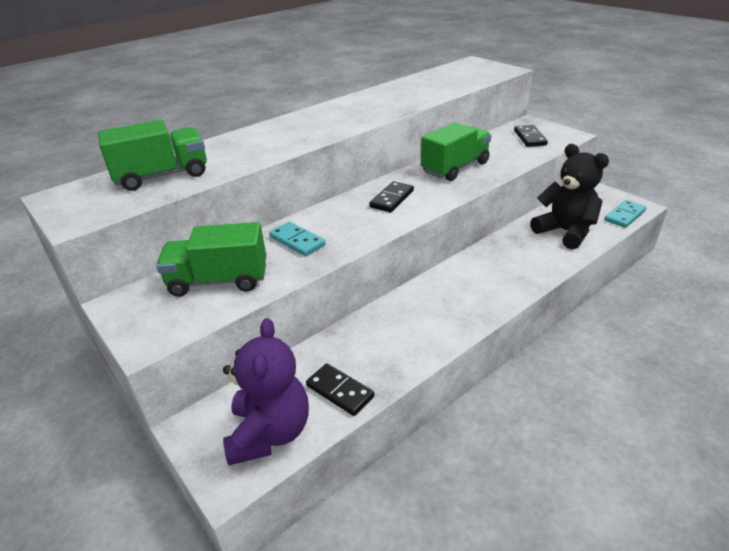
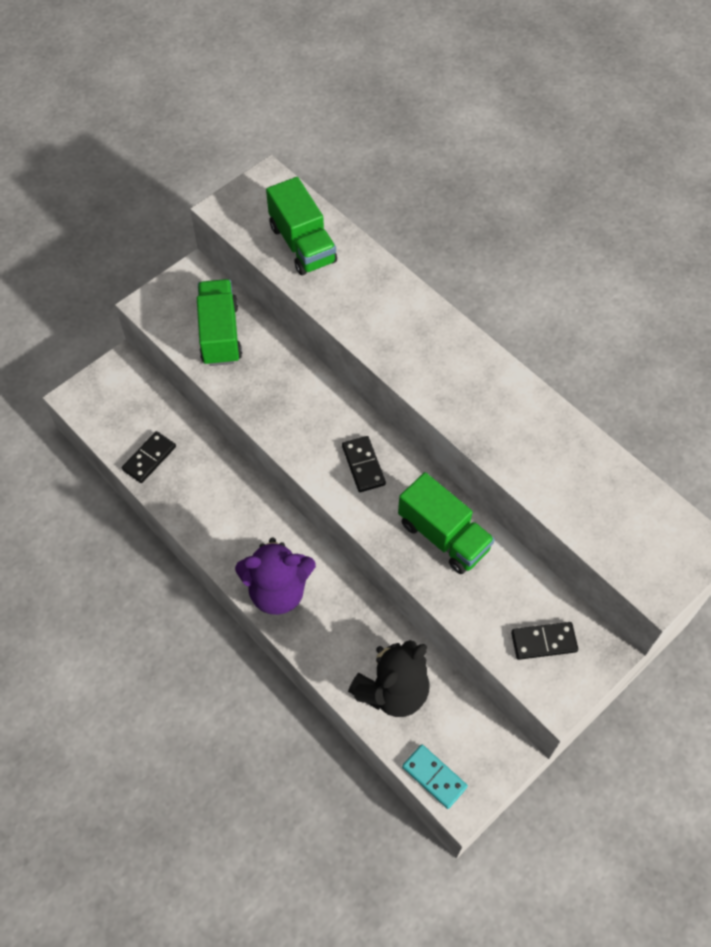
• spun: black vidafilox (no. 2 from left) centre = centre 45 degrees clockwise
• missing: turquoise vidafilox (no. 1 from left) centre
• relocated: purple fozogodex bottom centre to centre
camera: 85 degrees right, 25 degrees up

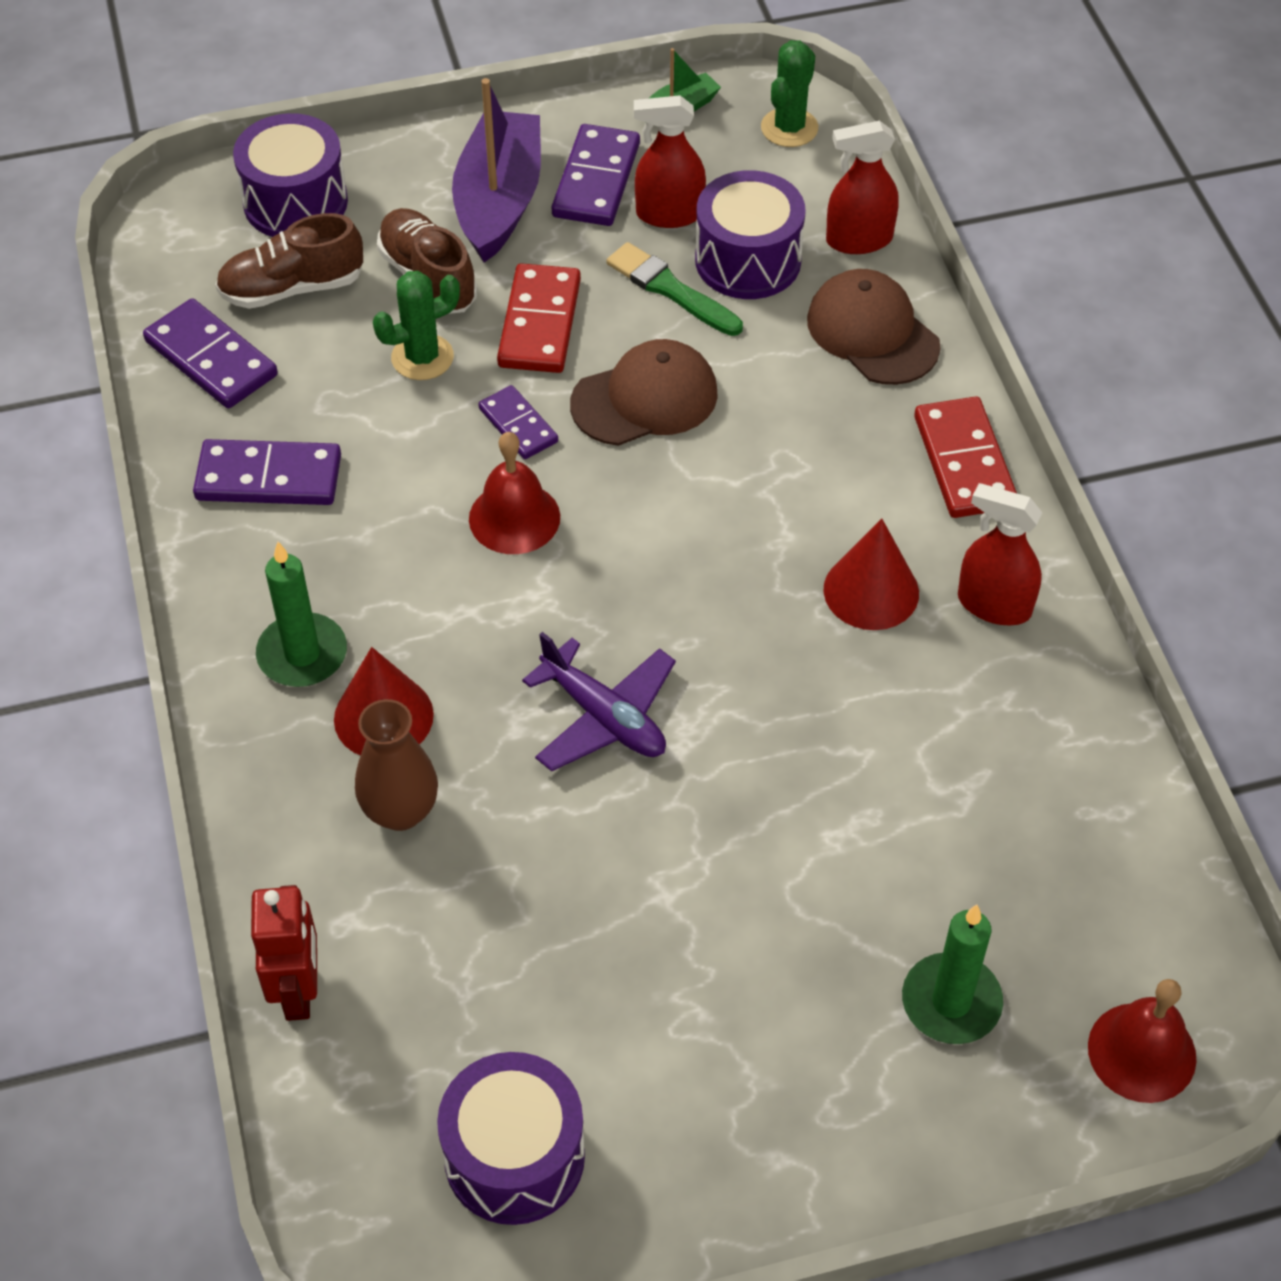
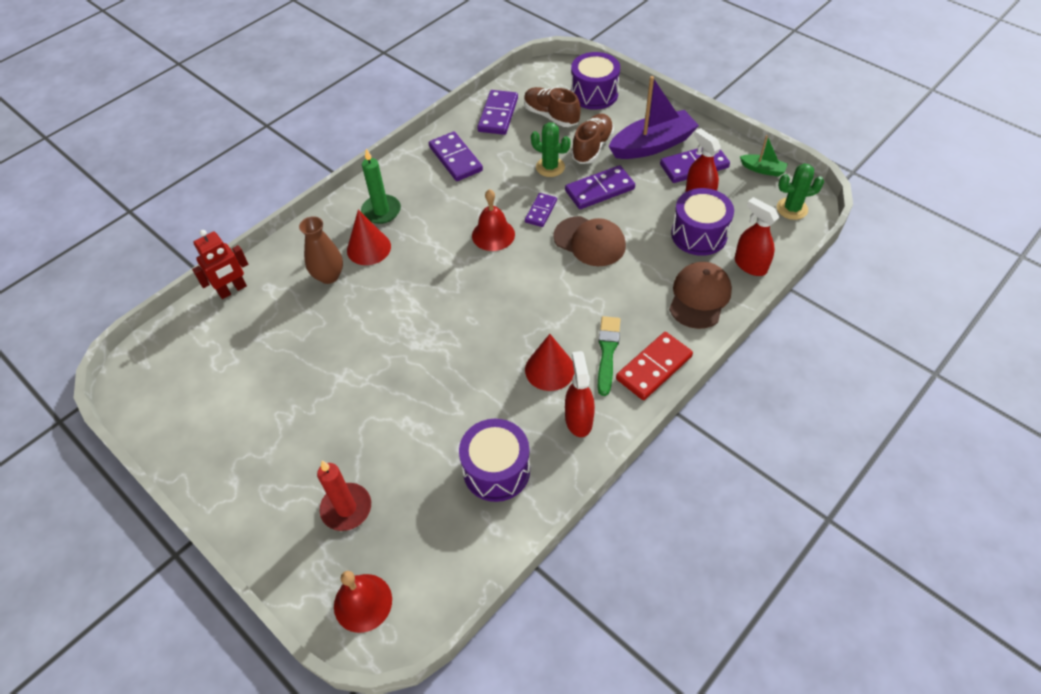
• relocated: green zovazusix top centre to centre
• colour: red vidafilox (no. 1 from left) top centre to purple vidafilox (no. 4 from left) top centre
• missing: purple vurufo centre
• colour: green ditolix (no. 2 from left) bottom right to red ditolix bottom left
• relocated: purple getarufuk (no. 2 from left in the first image) bottom centre to purple getarufuk (no. 1 from left) centre
camera: 60 degrees right, 0 degrees up

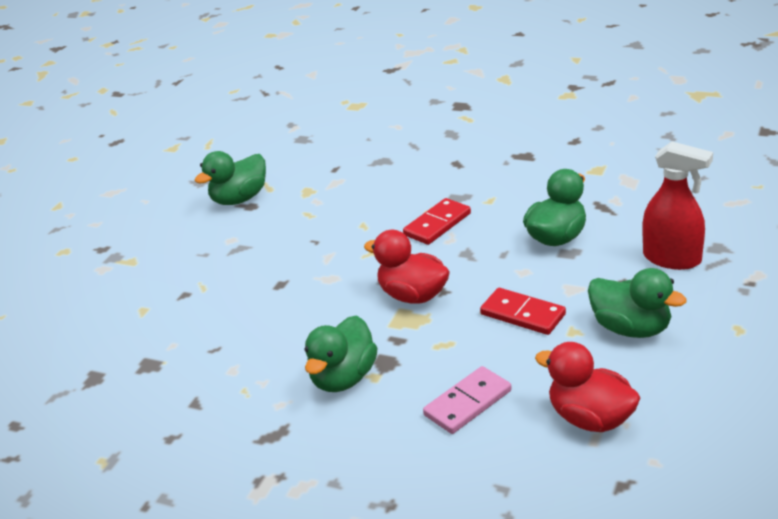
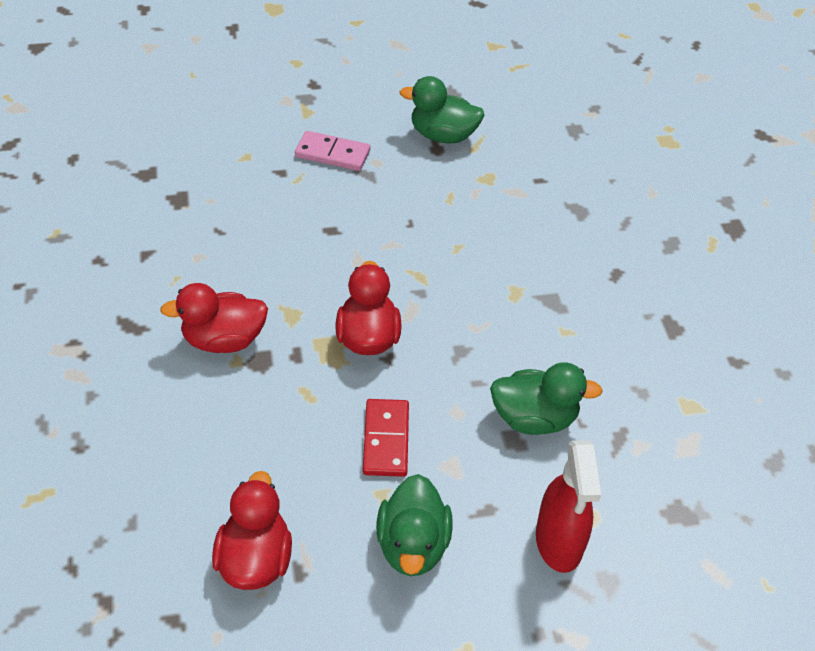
• missing: red vidafilox (no. 1 from left) centre
• colour: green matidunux (no. 2 from left) bottom centre to red matidunux (no. 1 from left) middle left
• relocated: pink vidafilox bottom centre to top centre
camera: 50 degrees right, 15 degrees up

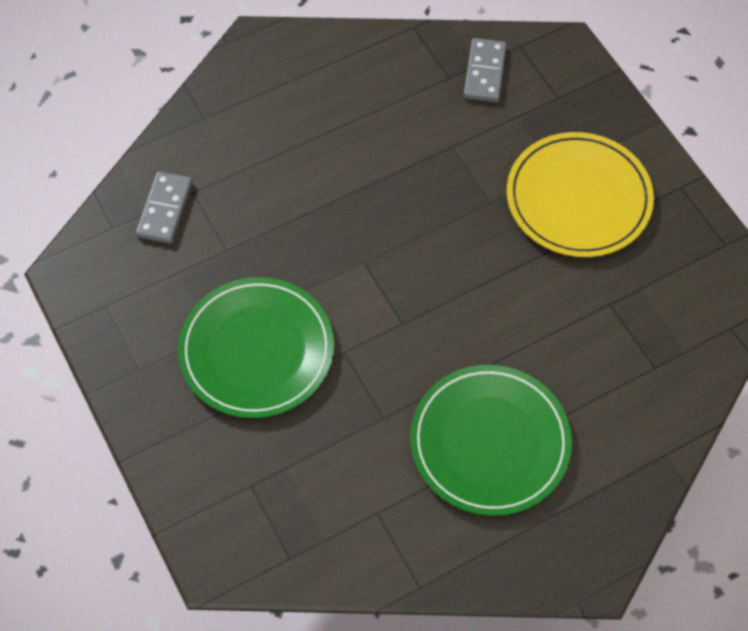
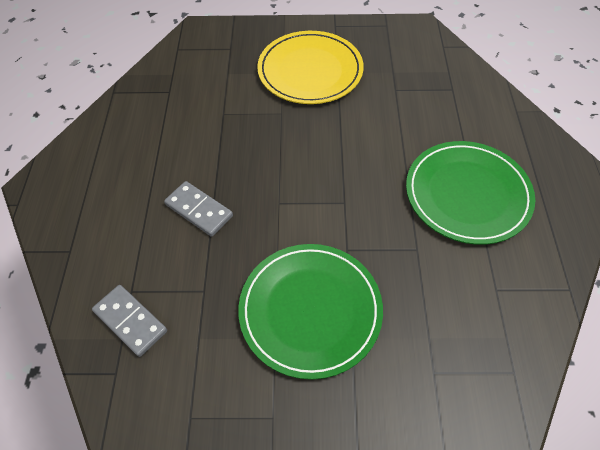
• relocated: grey vidafilox (no. 2 from left) top centre to middle left
camera: 60 degrees left, 5 degrees down

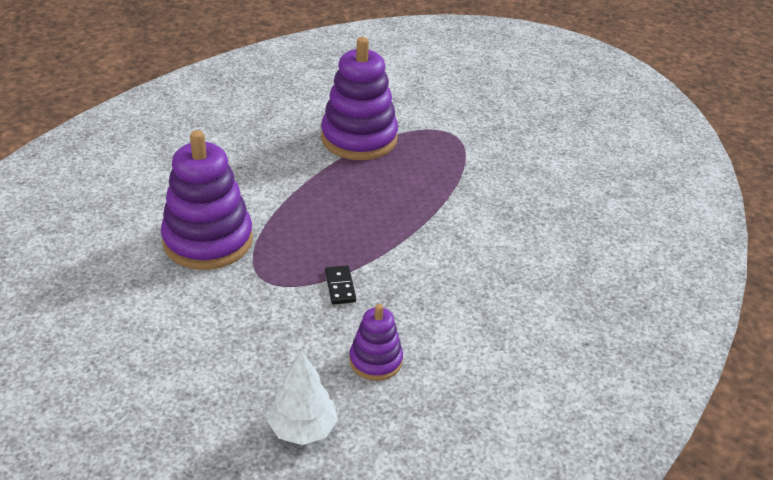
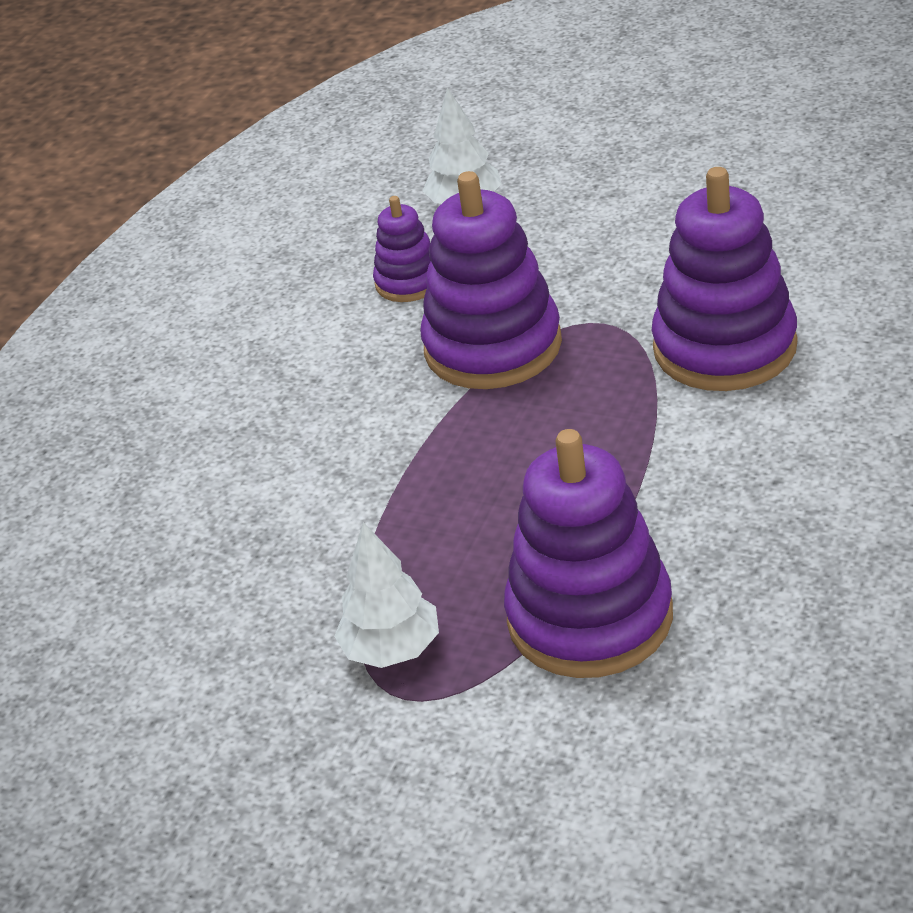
• exchanged: black vidafilox centre to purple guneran (no. 2 from left) top centre
• appeared: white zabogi (no. 1 from left) centre
camera: 175 degrees right, 0 degrees up

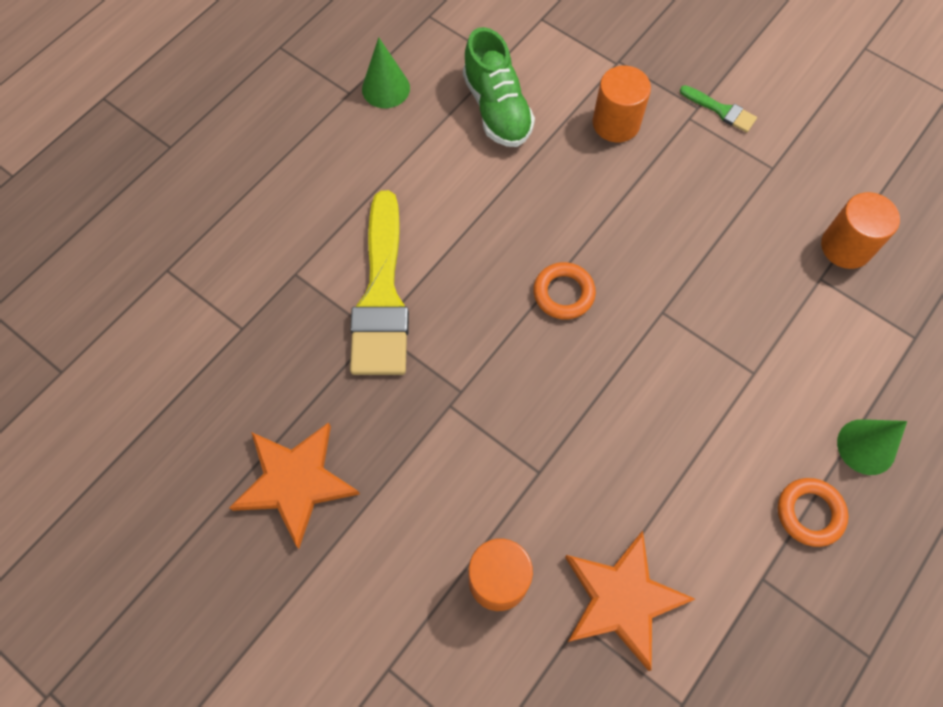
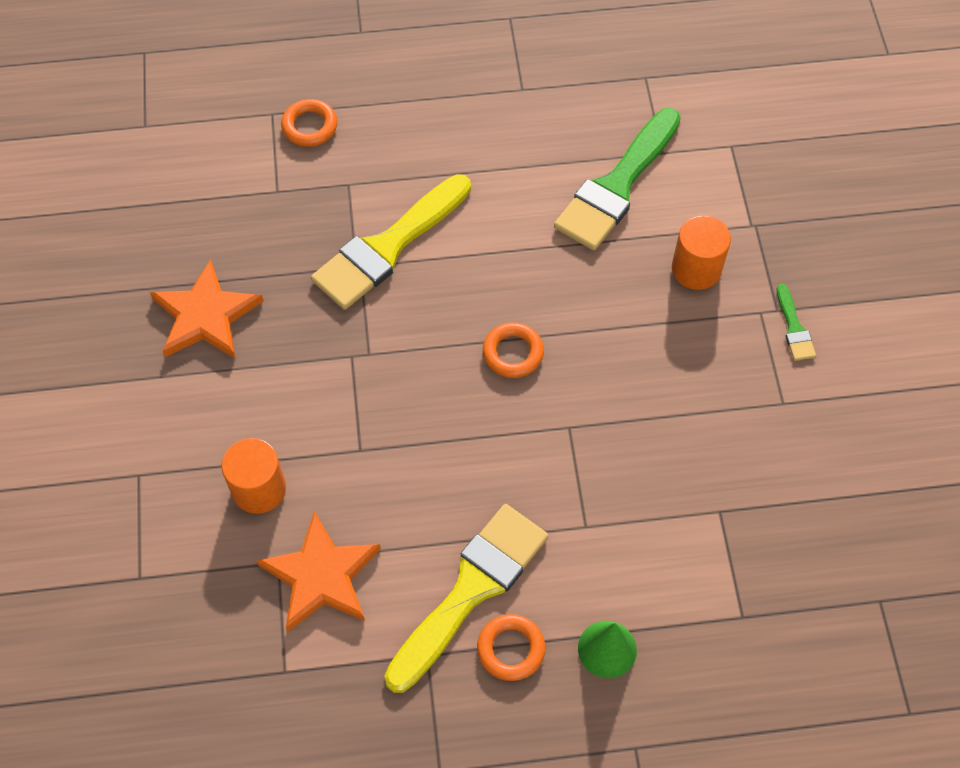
• exchanged: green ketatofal top centre to green zovazusix (no. 1 from left) top centre
• missing: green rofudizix (no. 1 from left) top centre
• missing: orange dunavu (no. 3 from left) top right
• appeared: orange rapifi (no. 1 from left) top left
• appeared: yellow zovazusix (no. 2 from left) bottom centre
camera: 45 degrees right, 5 degrees down

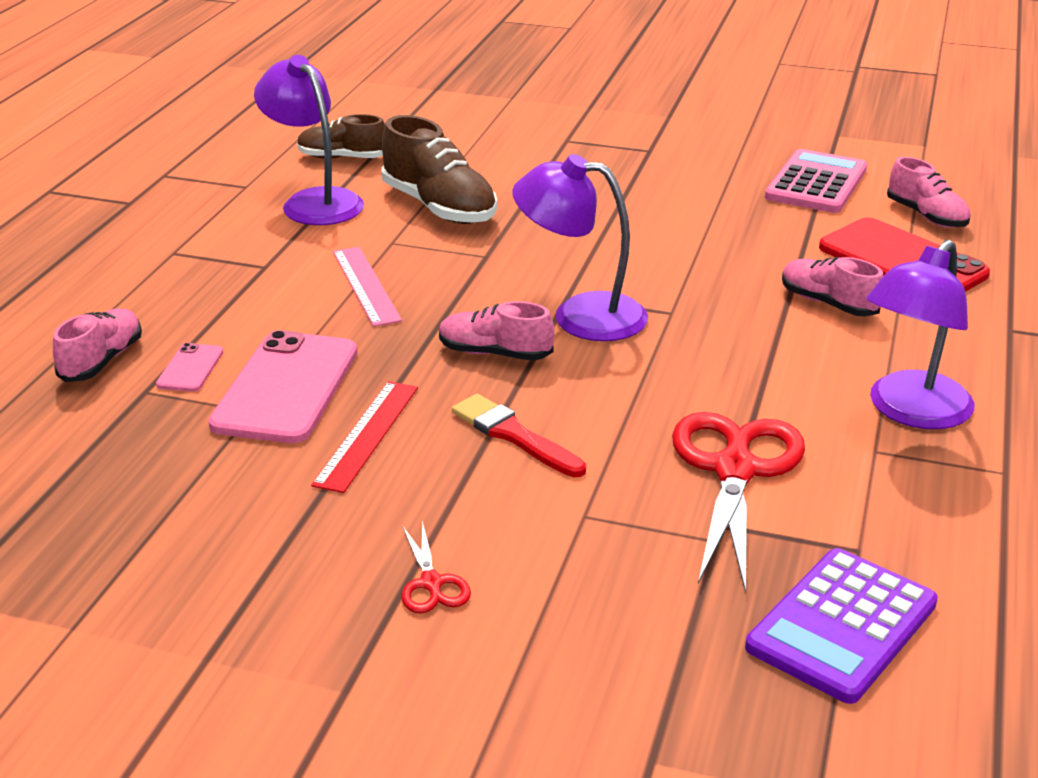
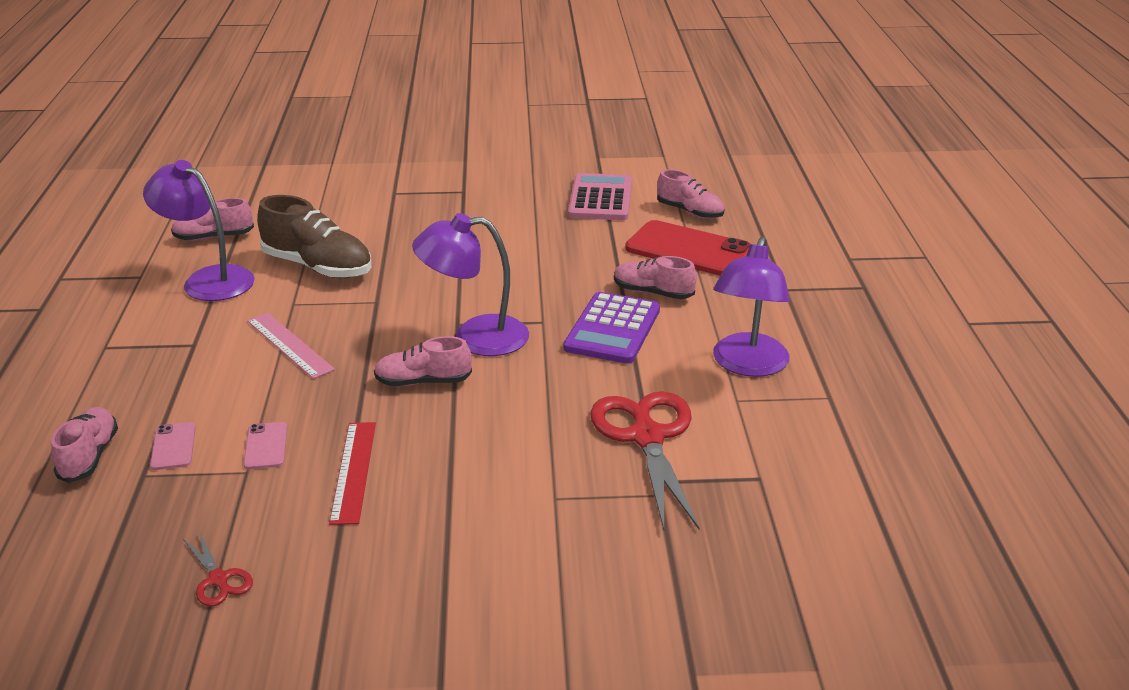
• colour: brown ketatofal (no. 1 from left) top left to pink ketatofal (no. 2 from left) top left
• size: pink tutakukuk (no. 2 from left) middle left = middle left x0.46
• missing: red zovazusix centre
• relocated: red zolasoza (no. 1 from left) bottom centre to bottom left
• relocated: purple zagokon bottom right to centre
camera: 20 degrees left, 0 degrees up

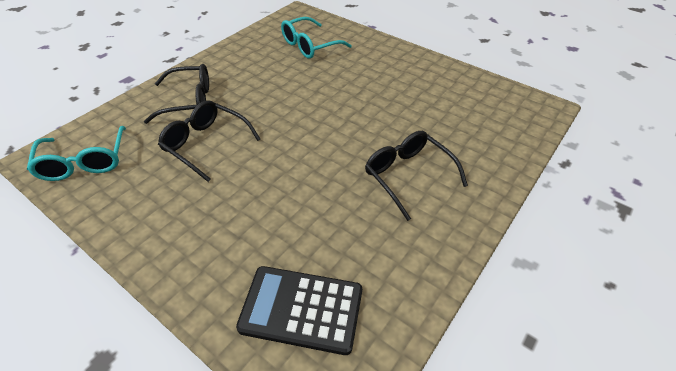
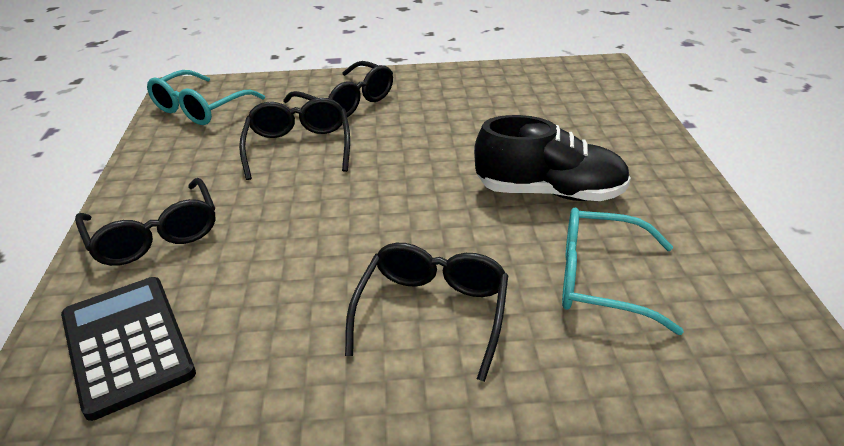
• relocated: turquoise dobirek (no. 2 from left) top centre to middle right
• appeared: black ketatofal centre
• appeared: black dobirek (no. 1 from left) middle left
camera: 50 degrees right, 10 degrees down

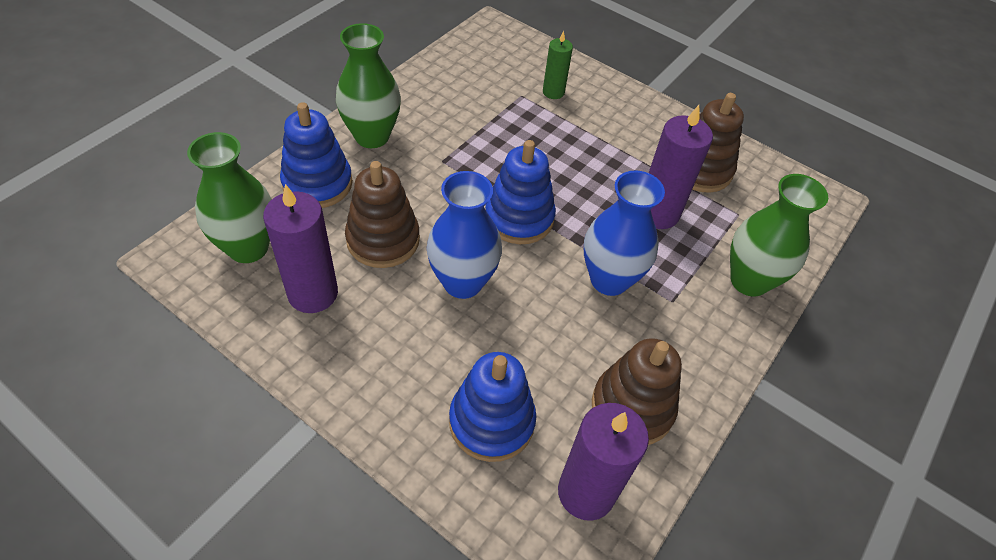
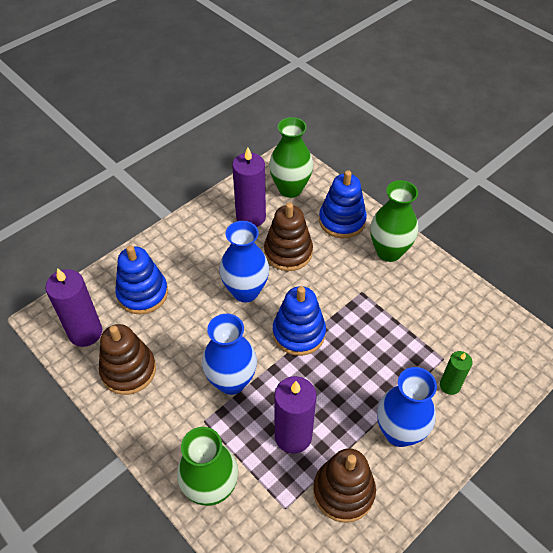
• appeared: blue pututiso (no. 3 from left) bottom right
camera: 105 degrees right, 0 degrees up

